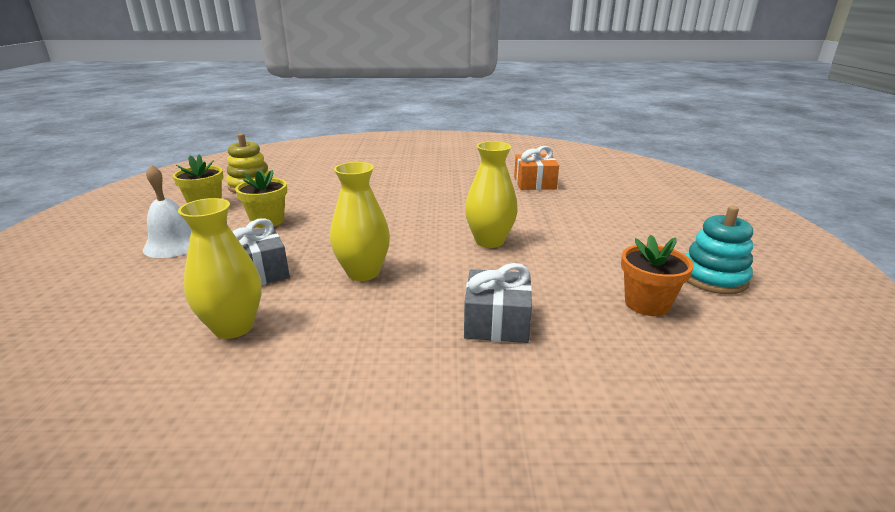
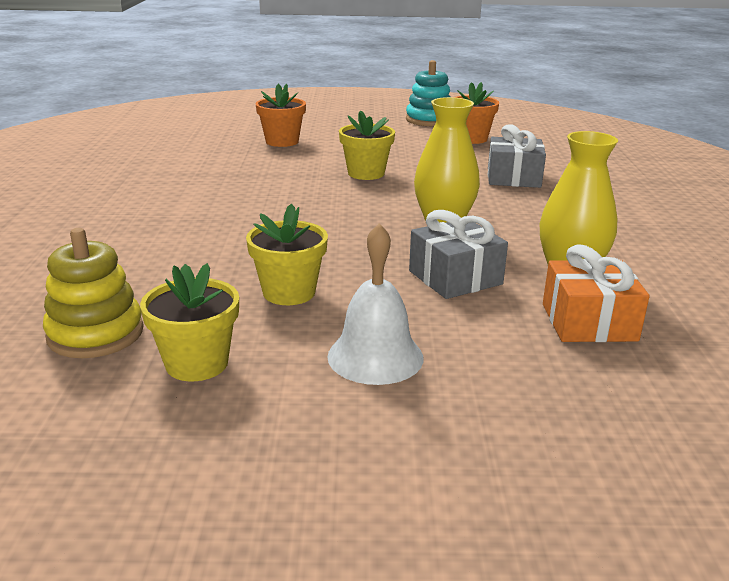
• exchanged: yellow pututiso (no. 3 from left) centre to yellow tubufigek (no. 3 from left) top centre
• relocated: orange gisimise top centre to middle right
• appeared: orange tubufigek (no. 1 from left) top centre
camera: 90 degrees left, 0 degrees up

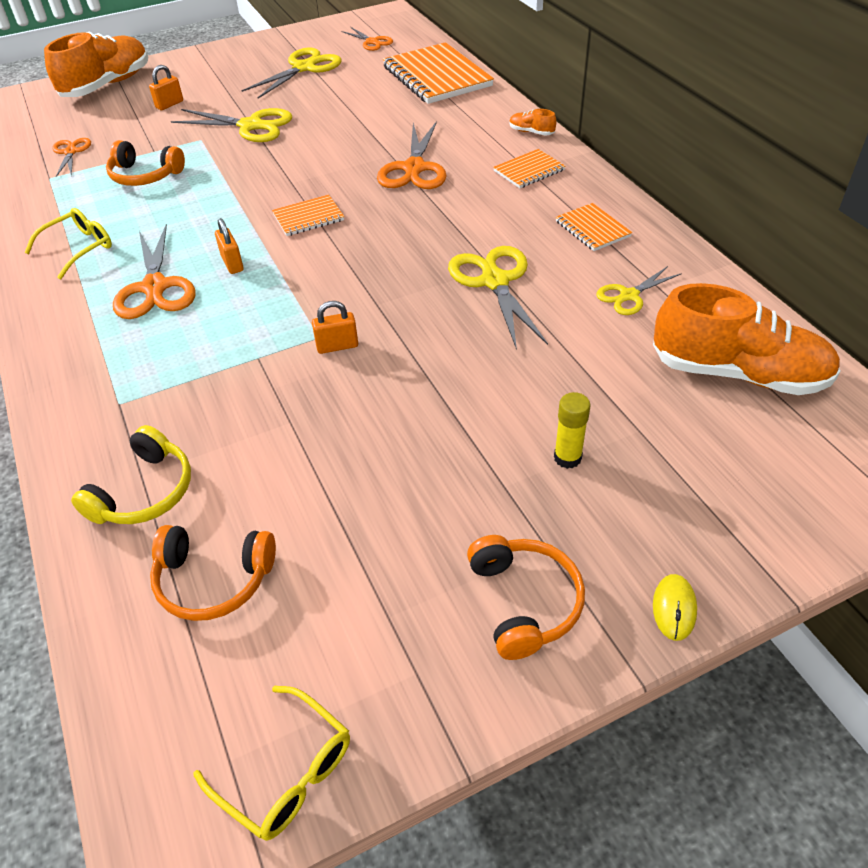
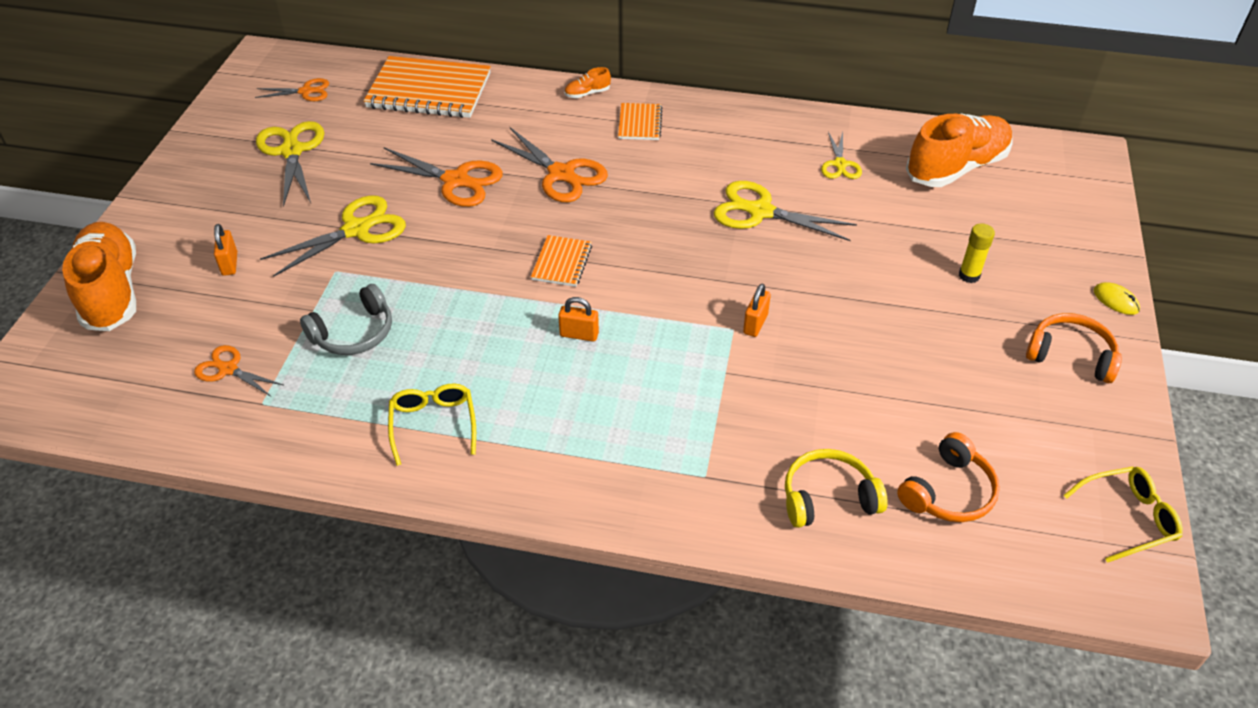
• colour: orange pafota (no. 1 from left) top left to grey pafota middle left
• missing: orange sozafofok (no. 4 from left) top right
• relocated: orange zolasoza (no. 2 from left in the first image) top left to orange zolasoza (no. 3 from left) top centre
• spun: yellow pafota middle left = bottom centre 75 degrees counterclockwise
camera: 55 degrees left, 0 degrees up

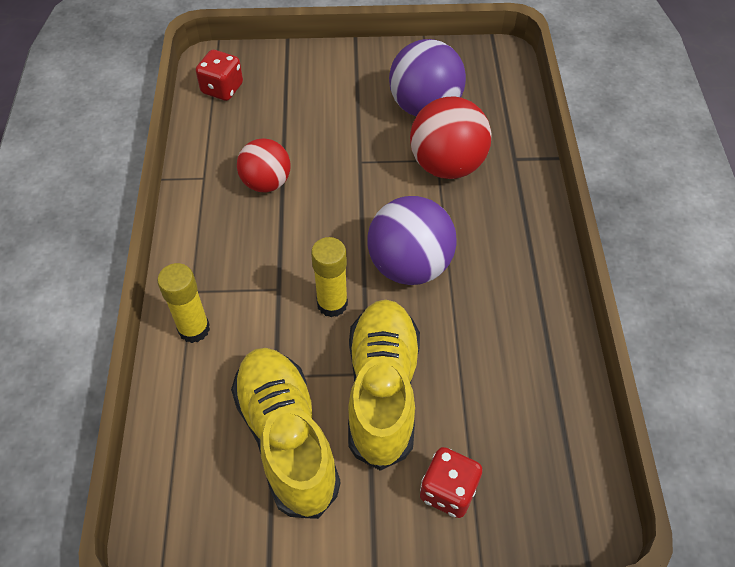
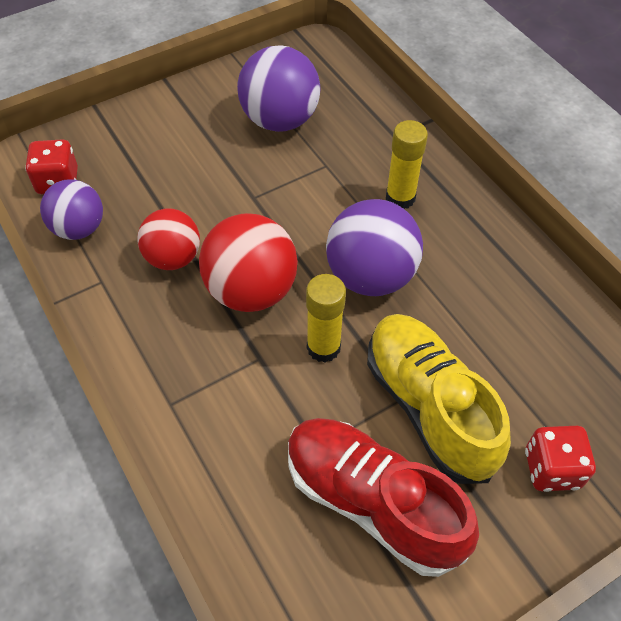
• relocated: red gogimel (no. 2 from left) top centre to centre
• relocated: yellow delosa (no. 1 from left in the first image) middle left to yellow delosa (no. 2 from left) top centre
• colour: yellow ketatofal (no. 1 from left) bottom centre to red ketatofal bottom centre
• appeared: purple gogimel (no. 1 from left) middle left
camera: 30 degrees left, 0 degrees up

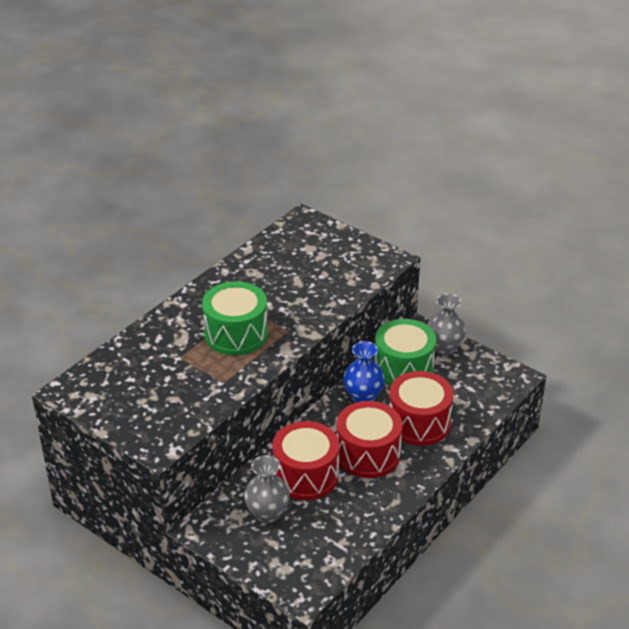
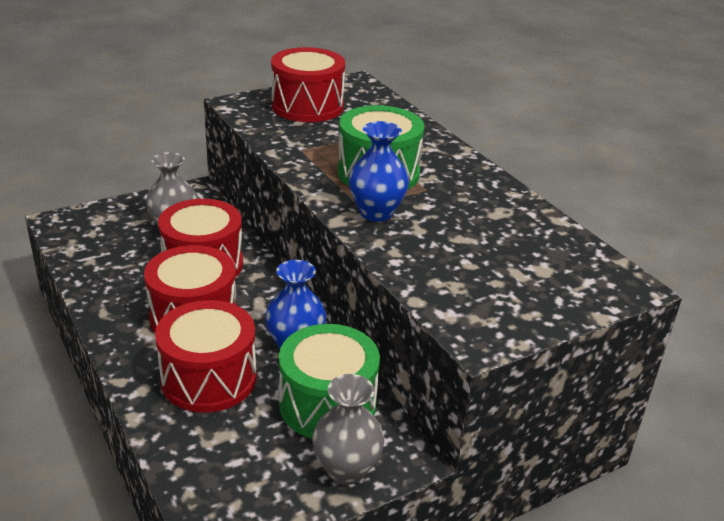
• appeared: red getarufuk (no. 4 from left) top centre
• appeared: blue pututiso (no. 2 from left) top centre
camera: 110 degrees right, 5 degrees down

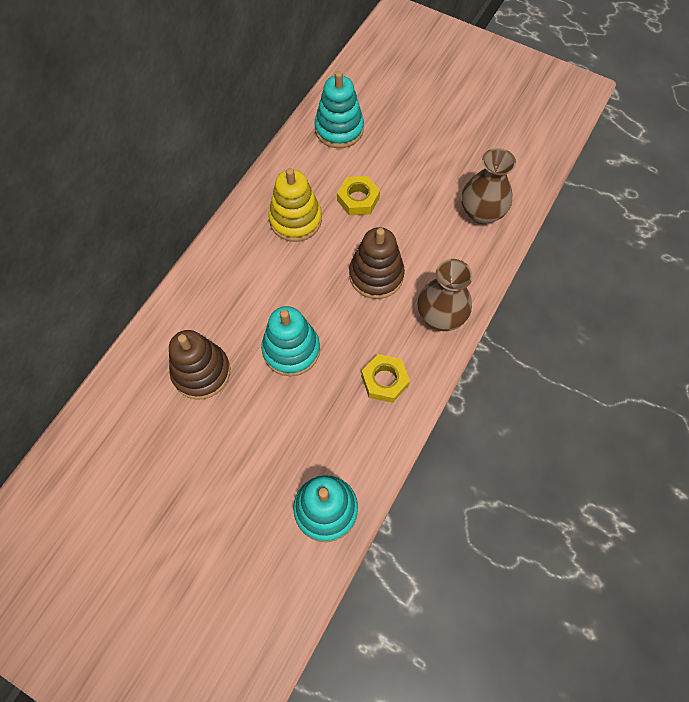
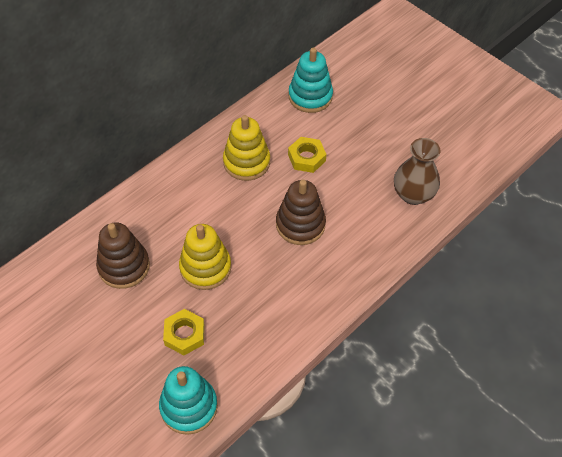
• missing: brown pututiso (no. 1 from left) centre
• colour: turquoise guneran (no. 1 from left) centre to yellow guneran (no. 1 from left) centre
• relocated: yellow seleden (no. 2 from left in the first image) centre to yellow seleden (no. 1 from left) bottom left
camera: 15 degrees right, 10 degrees down

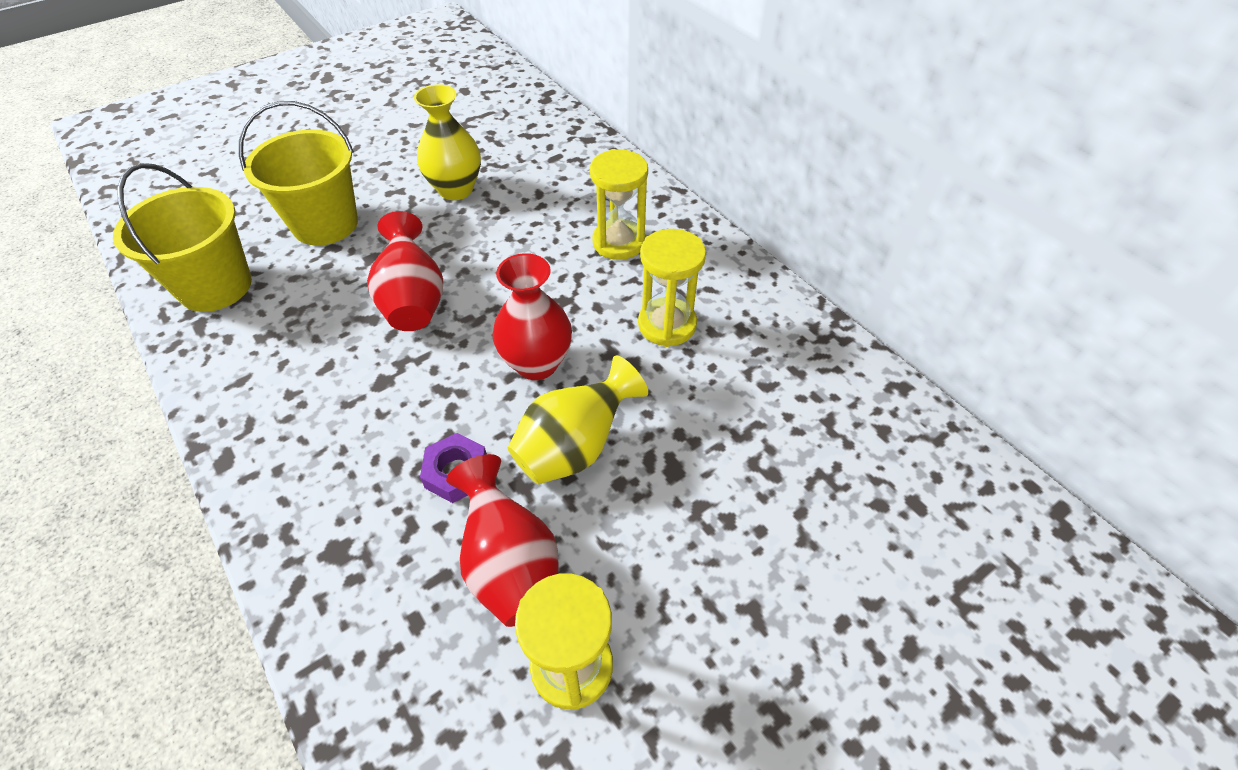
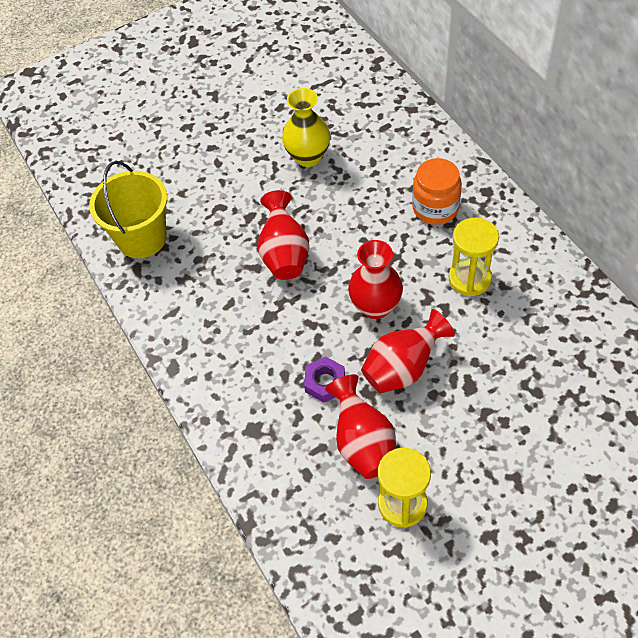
• missing: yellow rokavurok (no. 2 from left) top left
• exchanged: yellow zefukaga (no. 2 from left) top centre to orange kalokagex top right
• colour: yellow pututiso (no. 2 from left) centre to red pututiso (no. 4 from left) centre
camera: 10 degrees right, 5 degrees up

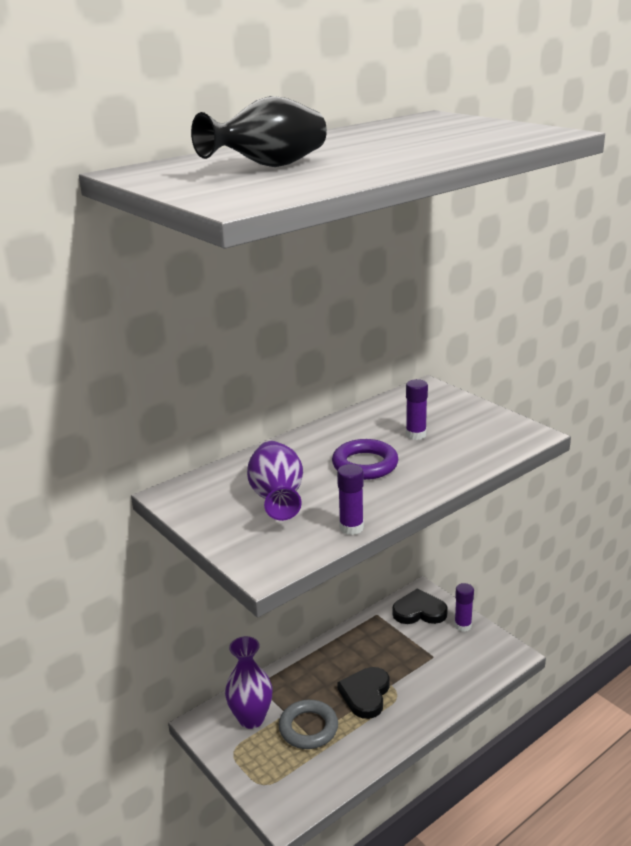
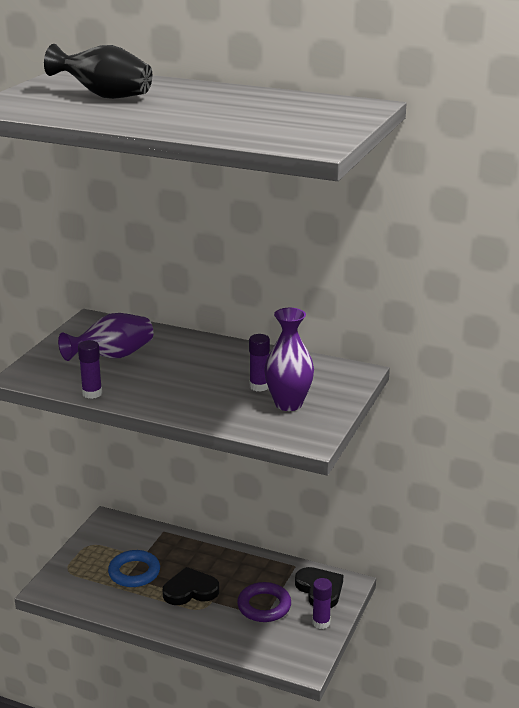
• relocated: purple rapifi centre to bottom centre
• relocated: purple pututiso (no. 1 from left in the first image) bottom centre to purple pututiso (no. 2 from left) centre
• colour: grey rapifi bottom centre to blue rapifi bottom left
camera: 60 degrees right, 0 degrees up

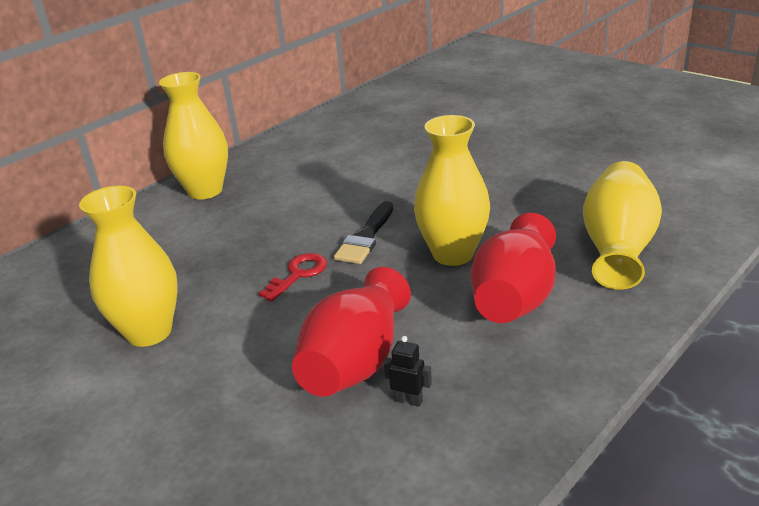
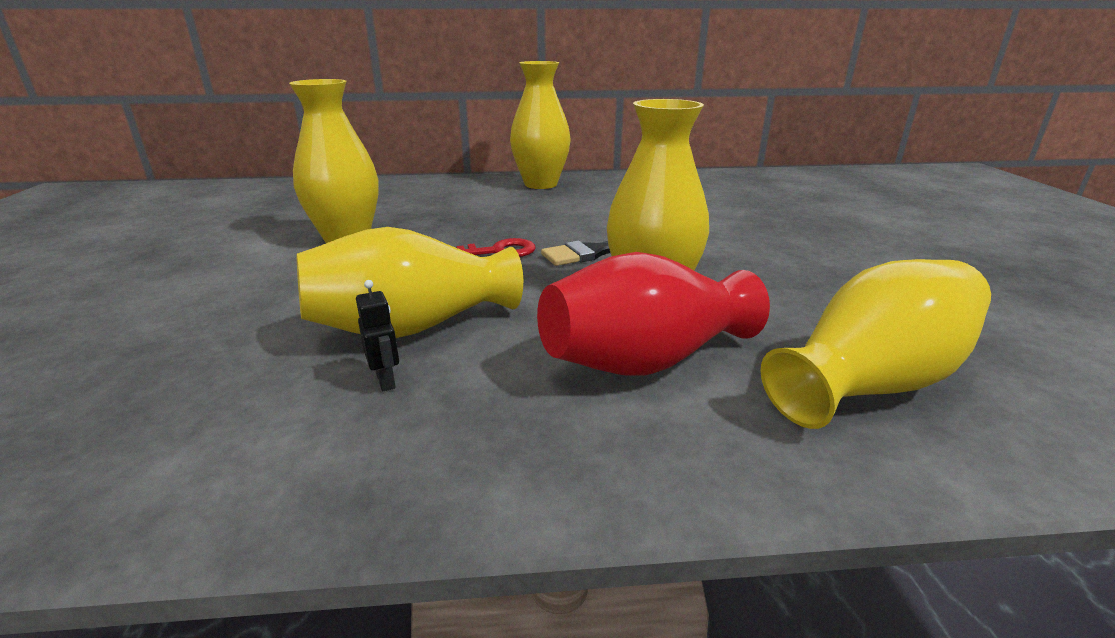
• colour: red pututiso (no. 1 from left) centre to yellow pututiso (no. 2 from left) centre
camera: 40 degrees right, 5 degrees down

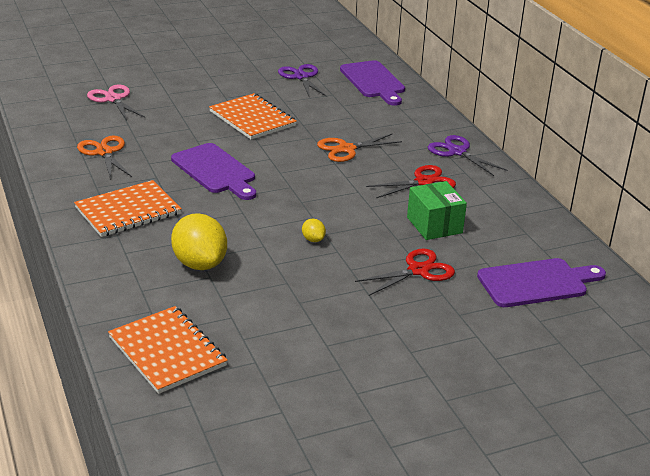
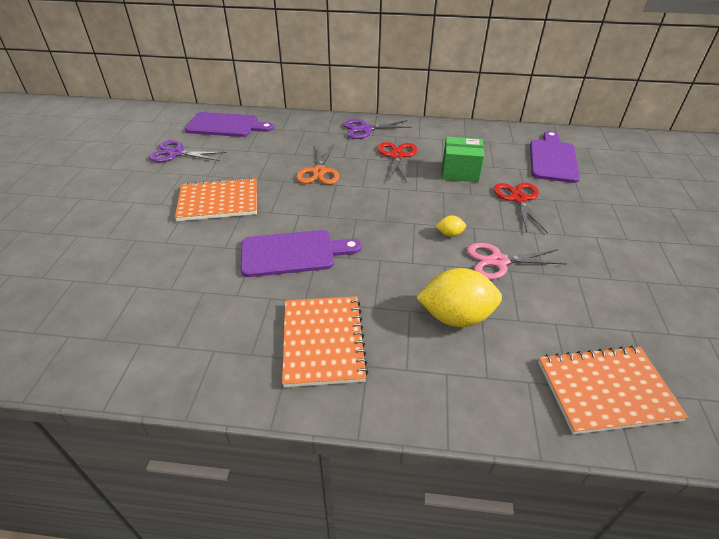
• relocated: pink zolasoza top left to middle right
• missing: orange zolasoza (no. 1 from left) top left
camera: 60 degrees left, 10 degrees up

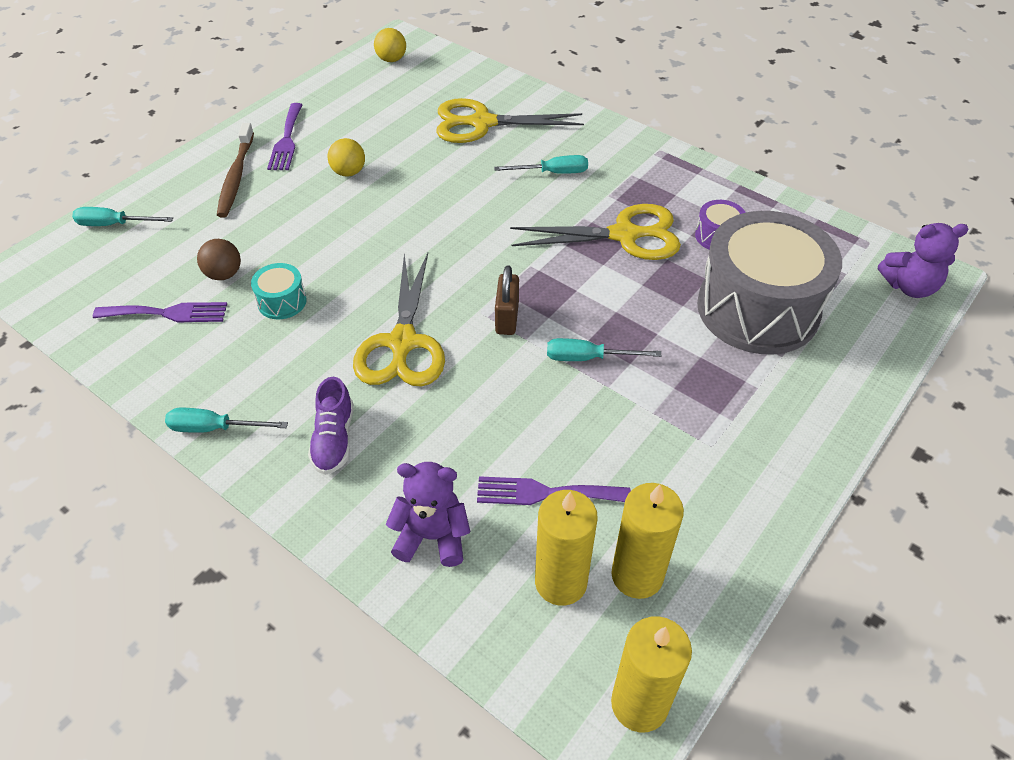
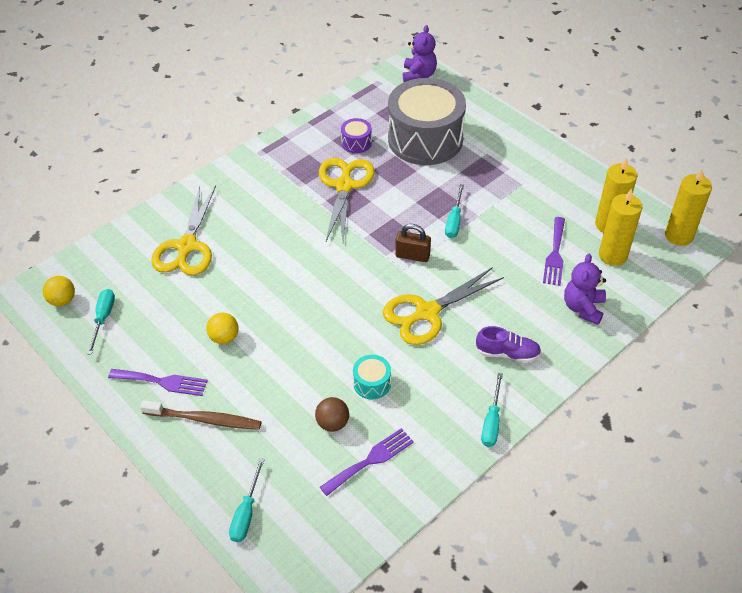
• relocated: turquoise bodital (no. 3 from left in the first image) top centre to turquoise bodital (no. 1 from left) middle left
• spun: yellow zolasoza (no. 1 from left in the first image) centre = centre 135 degrees clockwise
• spun: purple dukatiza (no. 1 from left in the first image) middle left = bottom centre 45 degrees clockwise
camera: 80 degrees left, 0 degrees up

